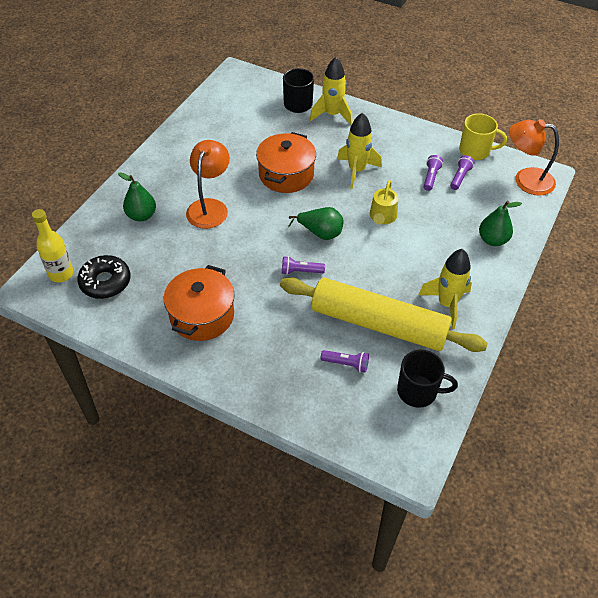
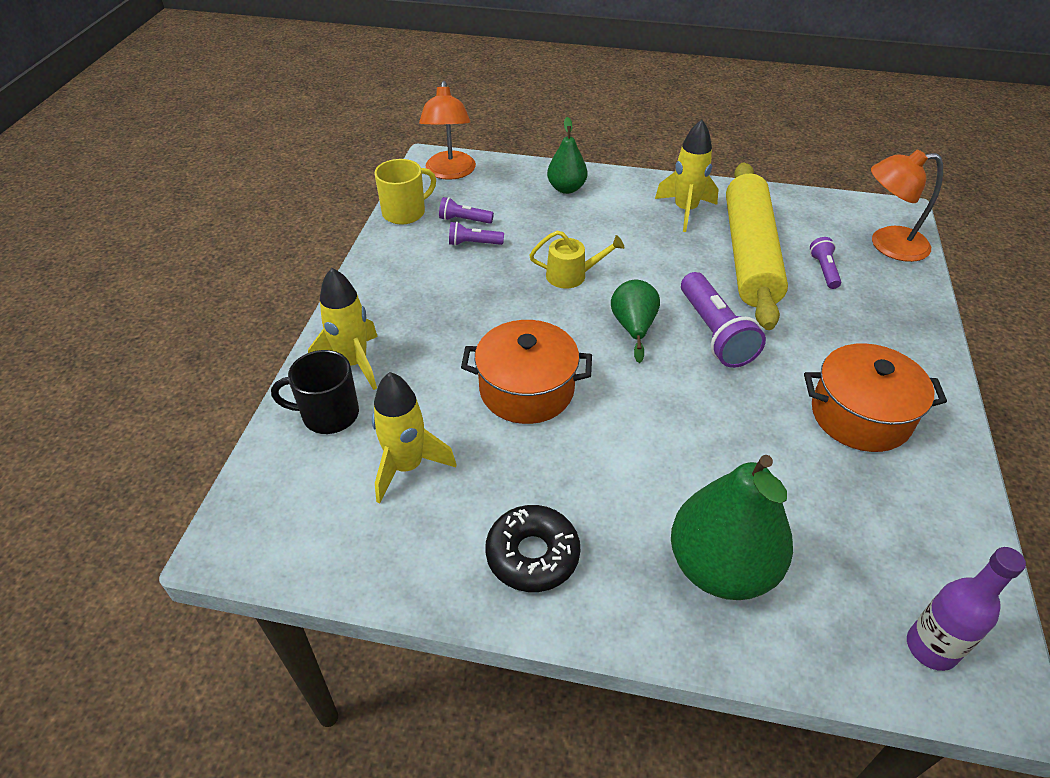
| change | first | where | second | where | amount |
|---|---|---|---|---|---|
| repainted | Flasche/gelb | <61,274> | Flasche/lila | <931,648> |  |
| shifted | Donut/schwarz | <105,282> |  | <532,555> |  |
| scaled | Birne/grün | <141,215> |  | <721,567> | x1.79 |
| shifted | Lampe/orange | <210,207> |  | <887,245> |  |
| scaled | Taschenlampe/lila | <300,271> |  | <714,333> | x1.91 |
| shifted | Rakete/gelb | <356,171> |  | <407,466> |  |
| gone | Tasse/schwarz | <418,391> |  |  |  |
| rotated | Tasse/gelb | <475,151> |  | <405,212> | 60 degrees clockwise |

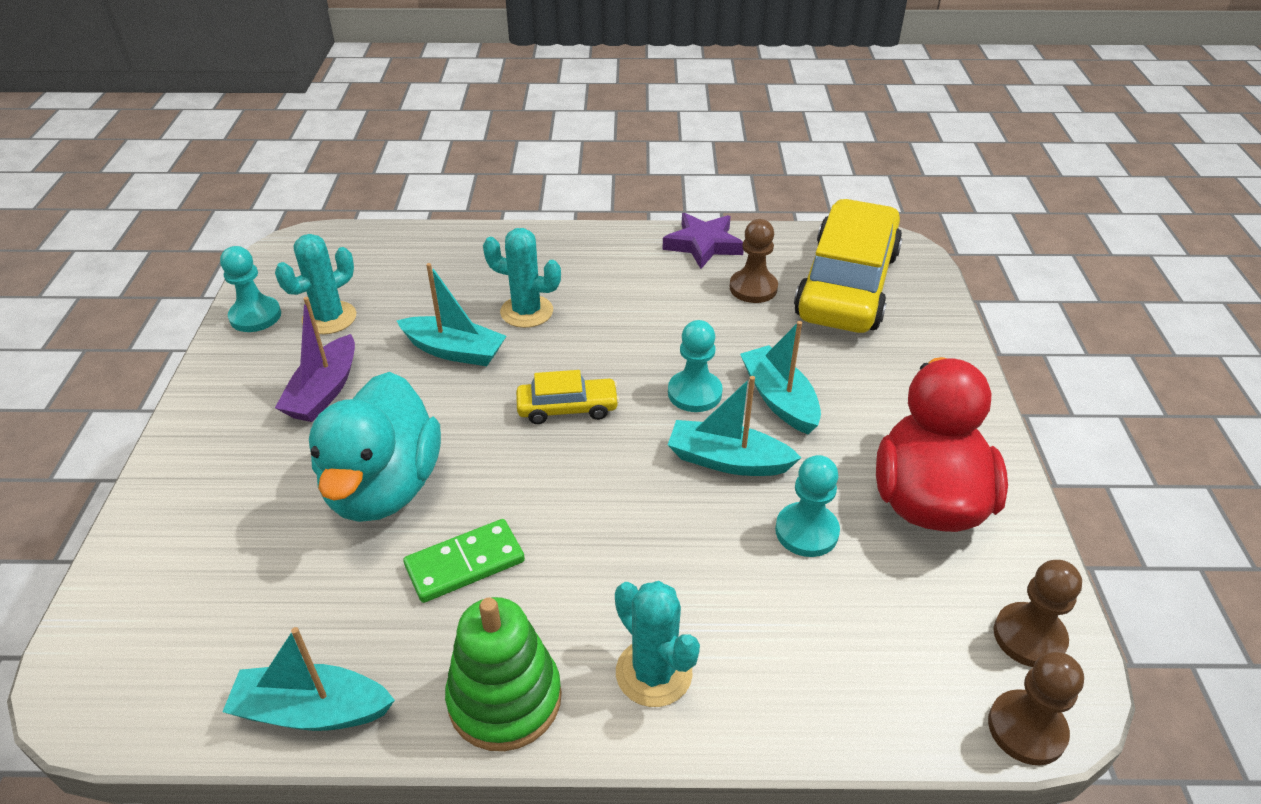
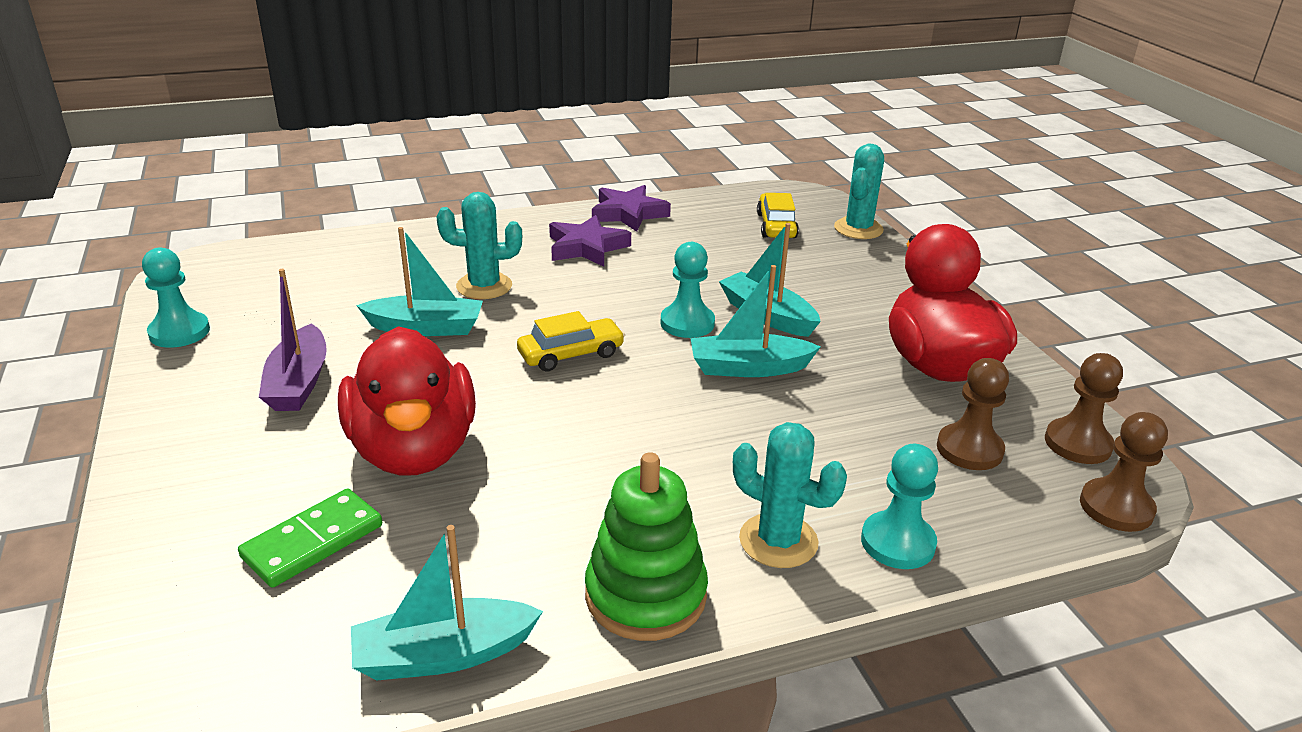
| change | first | where | second | where | amount |
|---|---|---|---|---|---|
| shifted | Kaktus/türkis | <329,318> |  | <858,229> |  |
| repainted | Ente/türkis | <384,487> | Ente/rot | <414,450> |  |
| shifted | Dominostein/grün | <465,563> |  | <313,541> |  |
| shifted | Bauer/braun | <753,288> |  | <969,449> |  |
| shifted | Bauer/türkis | <806,531> |  | <897,543> |  |
| scaled | Auto/gelb | <847,285> |  | <776,226> | x0.45 |
| new |  |  | Stern/lila | <587,247> |  |

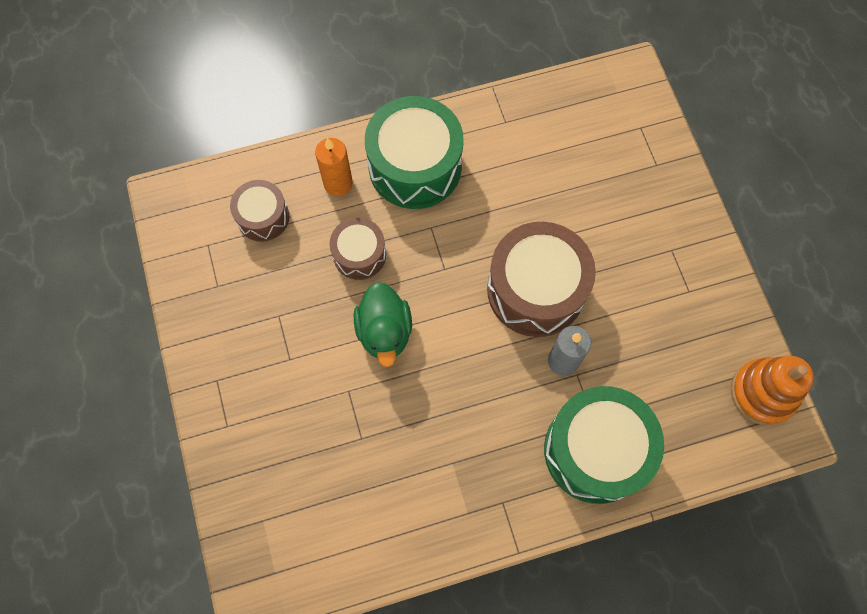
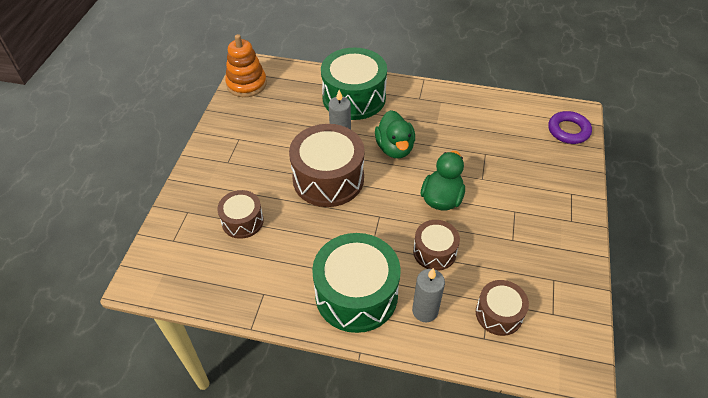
| change | first | where | second | where | amount |
|---|---|---|---|---|---|
| repainted | Kerze/orange | <338,183> | Kerze/grau | <425,311> |  |
| new |  |  | Trommel/braun | <242,221> |  |
| new |  |  | Ente/grün | <394,148> |  |
| new |  |  | Ring/lila | <568,130> |  |

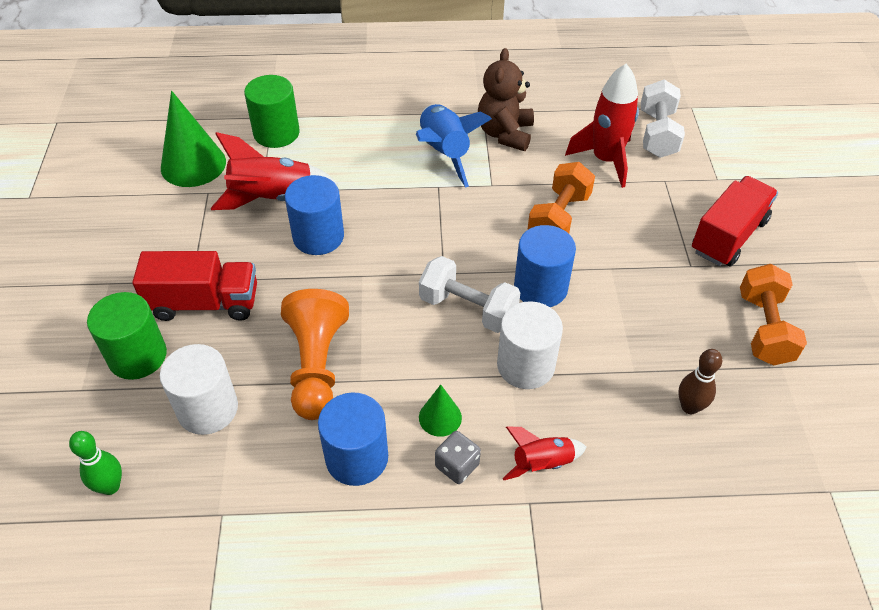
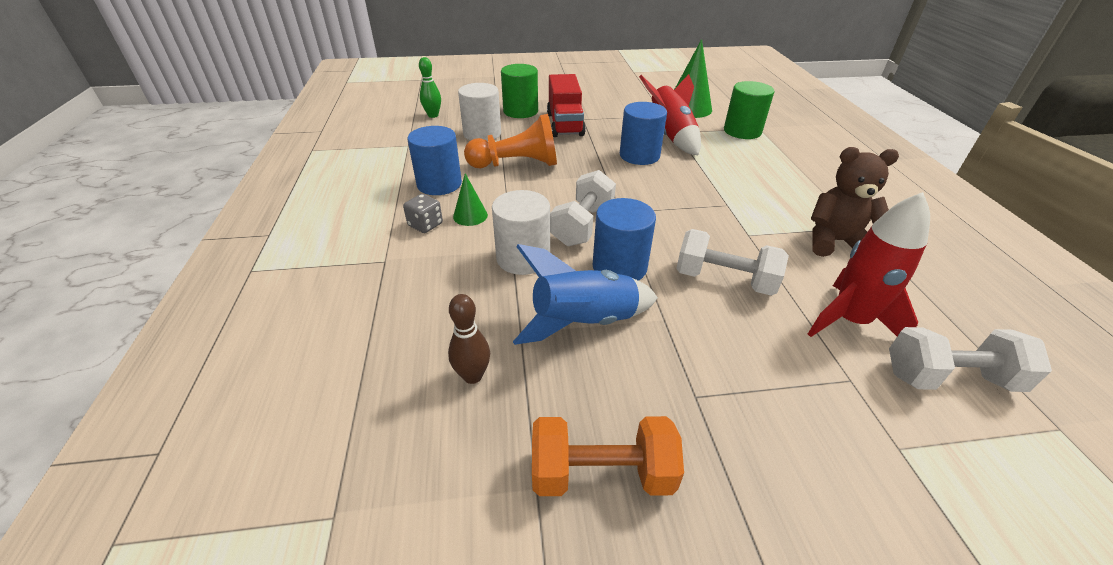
| change | first | where | second | where | amount |
|---|---|---|---|---|---|
| shifted | Rakete/blau | <444,153> |  | <583,322> |  |
| gone | Rakete/rot | <542,463> |  |  |  |
| repainted | Hantel/orange | <559,218> | Hantel/weiß | <724,280> |  |
| gone | Lastwagen/rot | <728,236> |  |  |  |

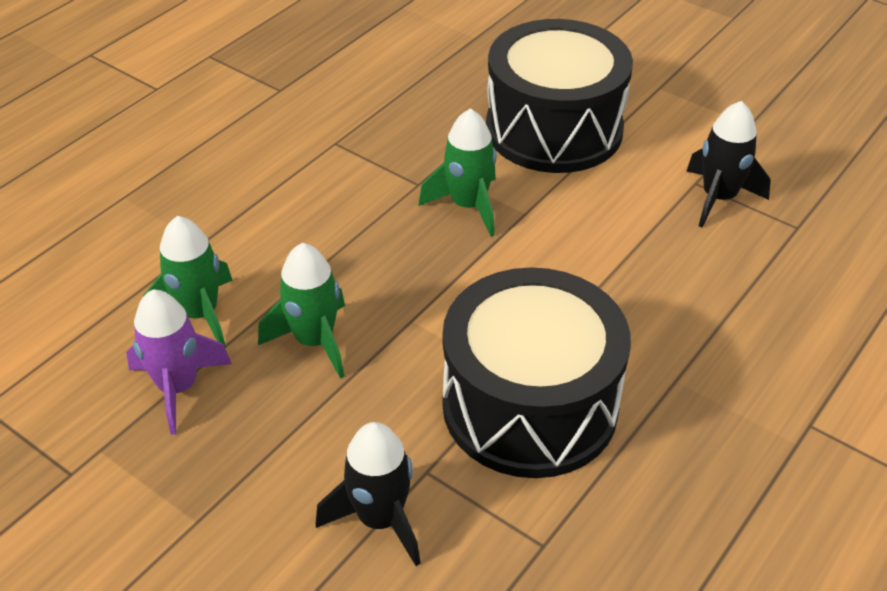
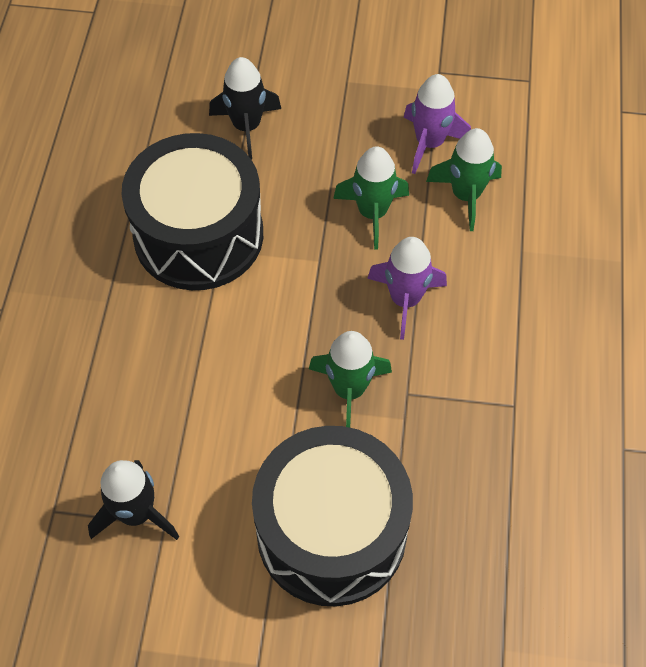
| change | first | where | second | where | amount |
|---|---|---|---|---|---|
| new |  |  | Rakete/lila | <405,300> |  |

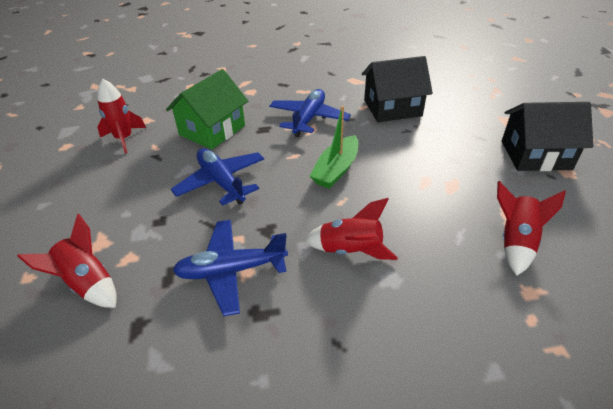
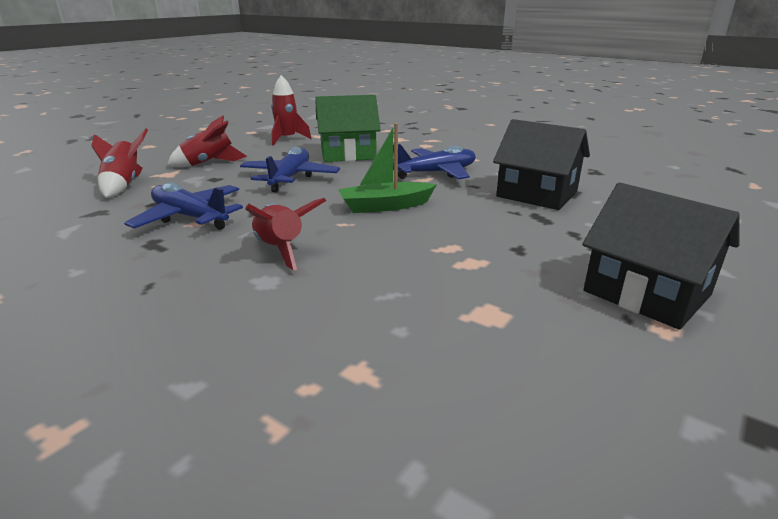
| change | first | where | second | where | amount |
|---|---|---|---|---|---|
| shifted | Rakete/rot | <515,242> |  | <209,163> |  |

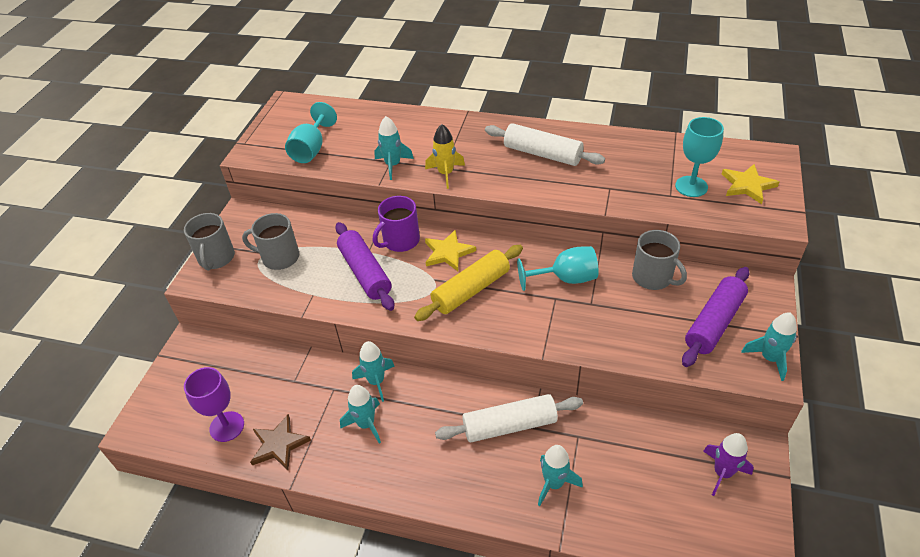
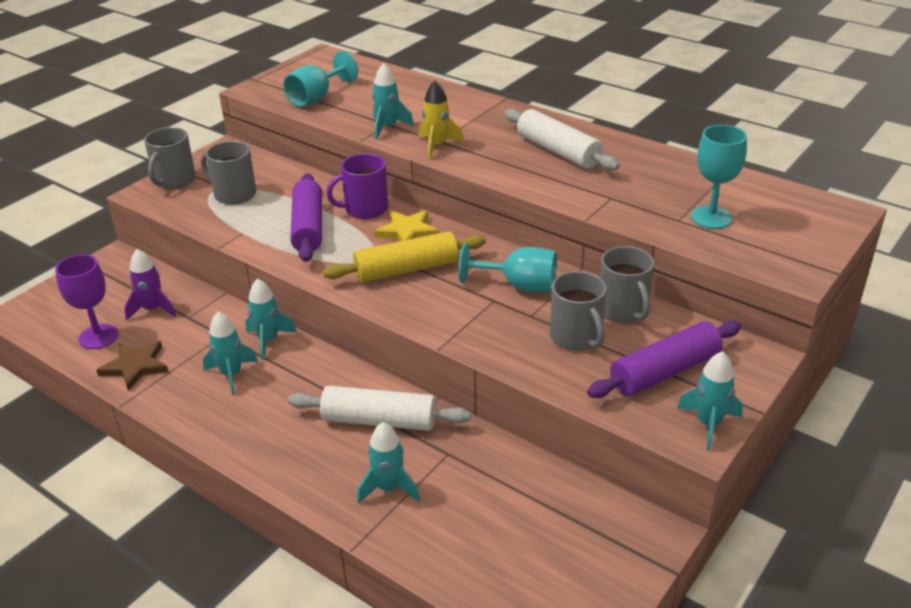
| change | first | where | second | where | amount |
|---|---|---|---|---|---|
| shifted | Rakete/lila | <722,473> |  | <153,309> |  |
| gone | Stern/gelb | <747,185> |  |  |  |
| new |  |  | Tasse/grau | <576,337> |  |

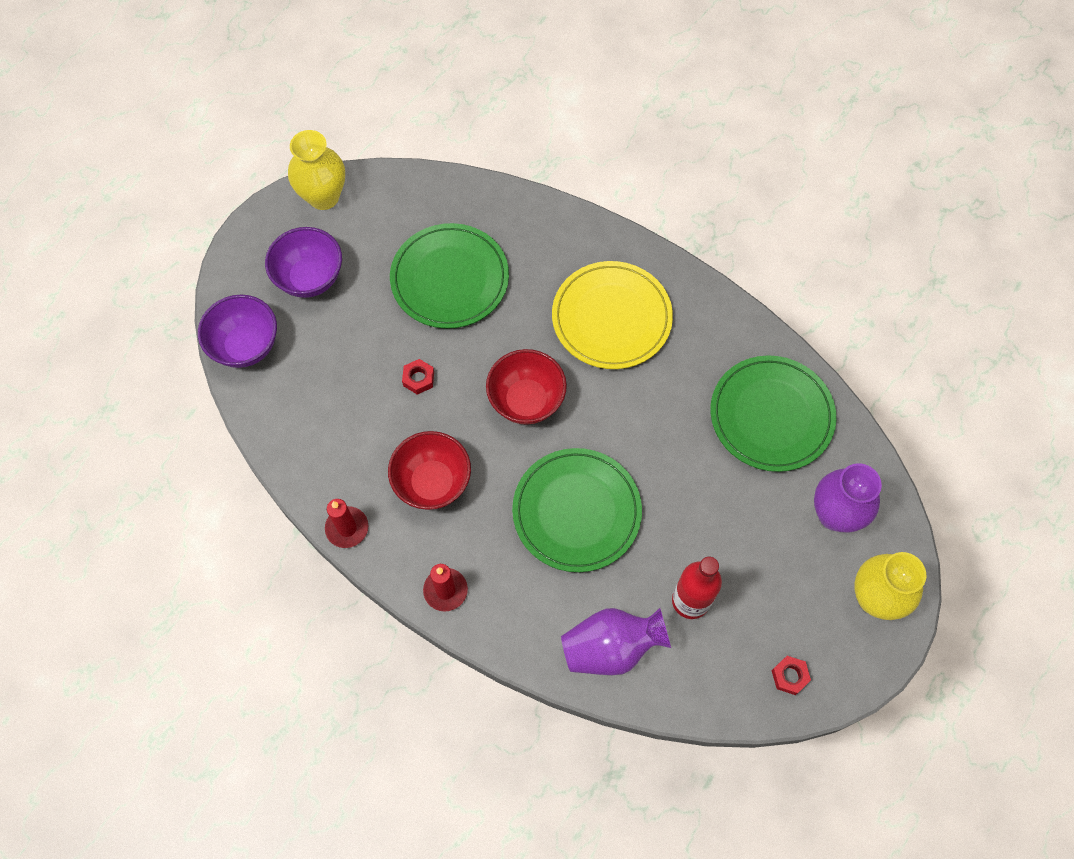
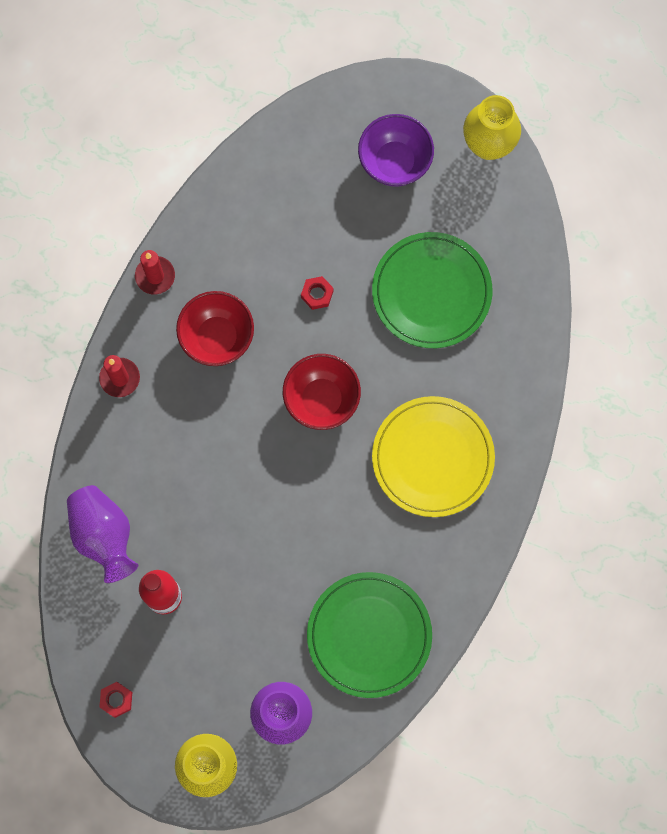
| change | first | where | second | where | amount |
|---|---|---|---|---|---|
| gone | Schüssel/lila | <246,346> |  |  |  |
| gone | Teller/grün | <576,511> |  |  |  |

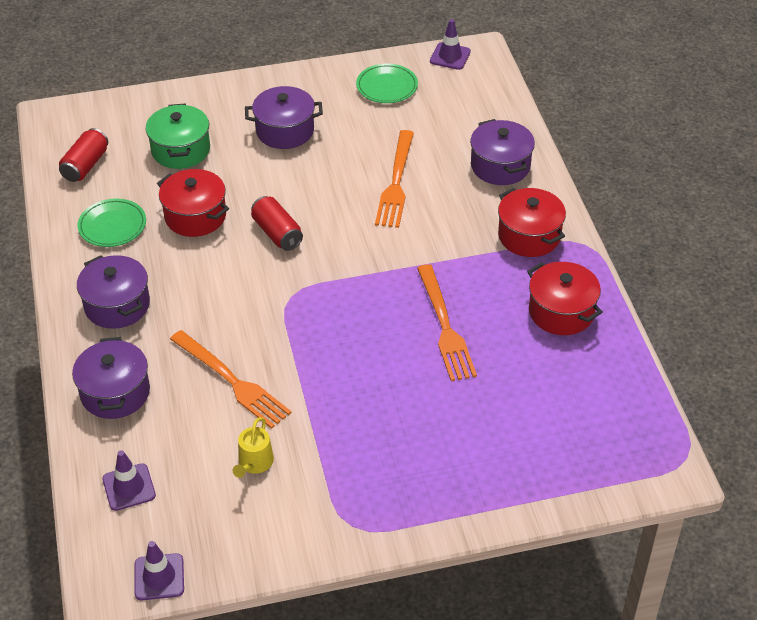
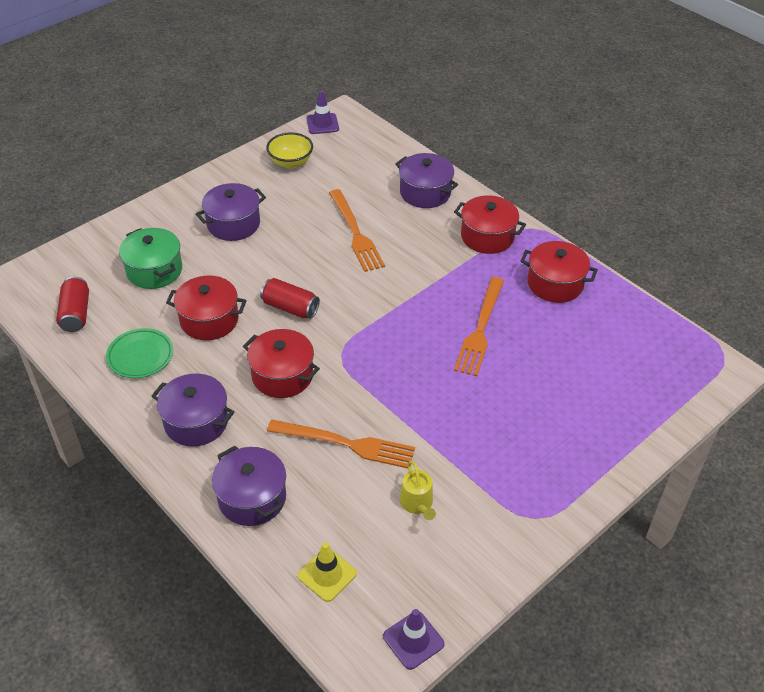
| change | first | where | second | where | amount |
|---|---|---|---|---|---|
| repainted | Leitkegel/lila | <129,487> | Leitkegel/gelb | <327,575> |  |
| swapped | Teller/grün | <387,87> | Schüssel/gelb | <290,162> |  |
| rotated | Gabel/orange | <445,327> |  | <480,329> | 60 degrees clockwise |
| new |  |  | Kochtopf/rot | <282,375> |  |

